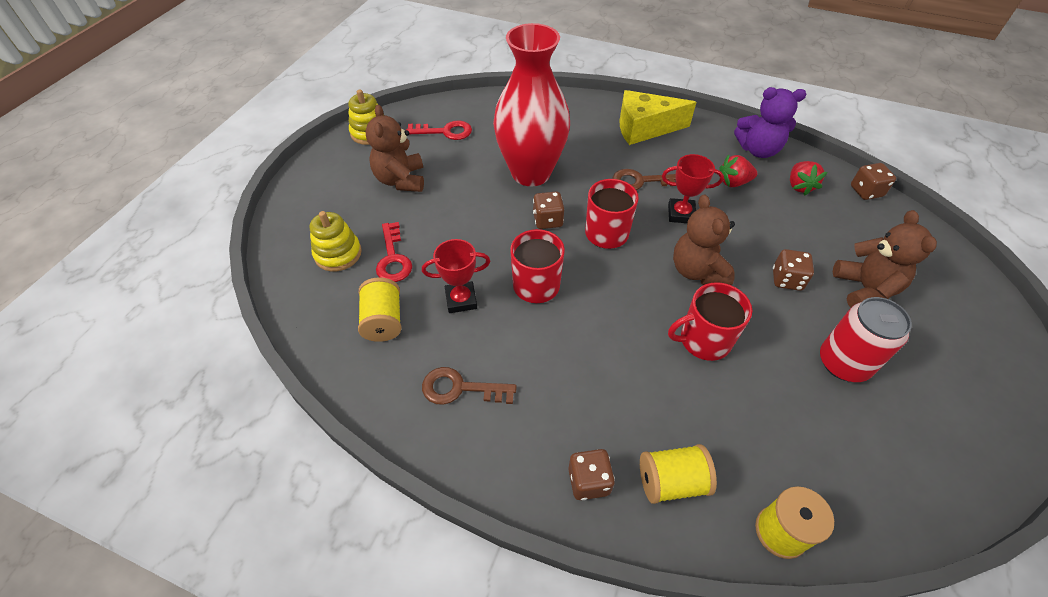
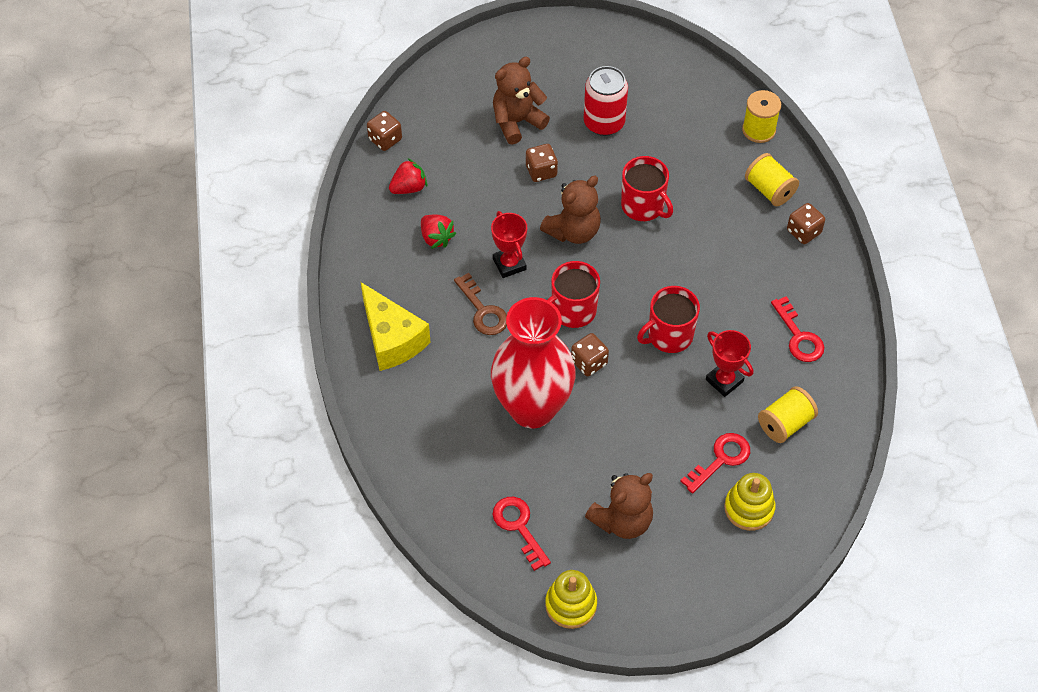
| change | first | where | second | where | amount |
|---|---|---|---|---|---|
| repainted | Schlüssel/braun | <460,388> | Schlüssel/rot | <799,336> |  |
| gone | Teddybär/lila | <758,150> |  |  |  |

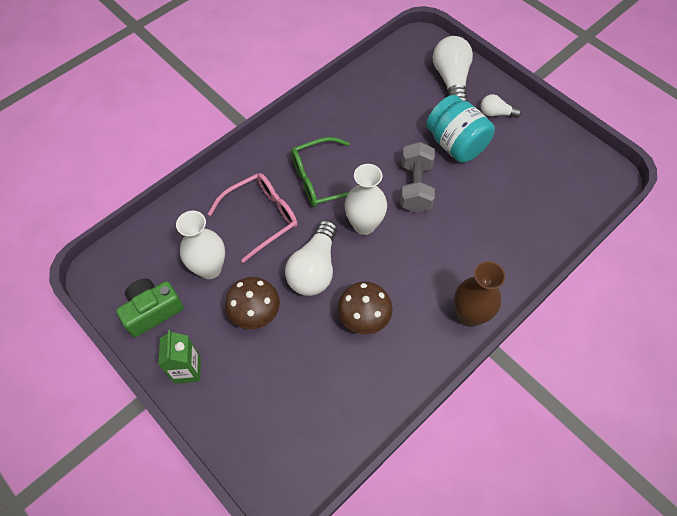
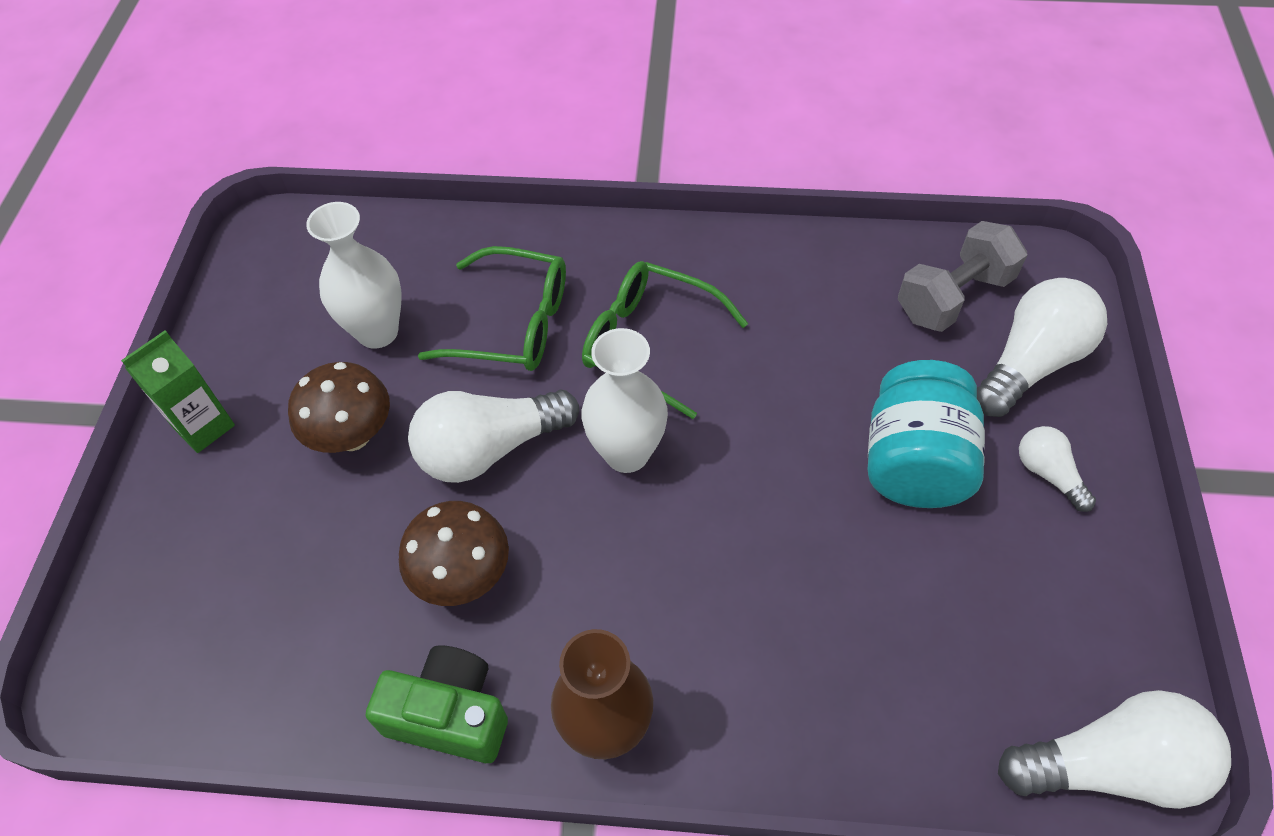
| change | first | where | second | where | amount |
|---|---|---|---|---|---|
| shifted | Kamera/grün | <152,311> |  | <449,715> |  |
| repainted | Brille/rosa | <261,217> | Brille/grün | <514,324> |  |
| shifted | Hantel/grau | <415,187> |  | <953,297> |  |
| new |  |  | Glühbirne/weiß | <1109,765> |  |

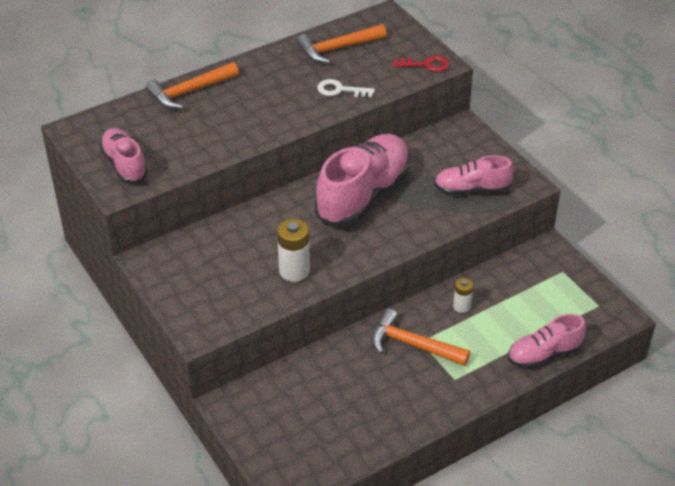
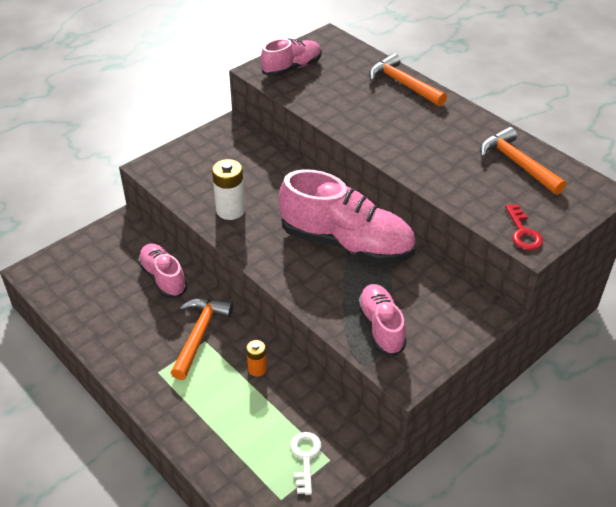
| change | first | where | second | where | amount |
|---|---|---|---|---|---|
| shifted | Schlüssel/weiß | <340,90> |  | <305,458> |  |
| repainted | Batterie/weiß | <461,306> | Batterie/orange | <257,369> |  |
| shifted | Schuh/rosa | <544,354> |  | <163,278> |  |

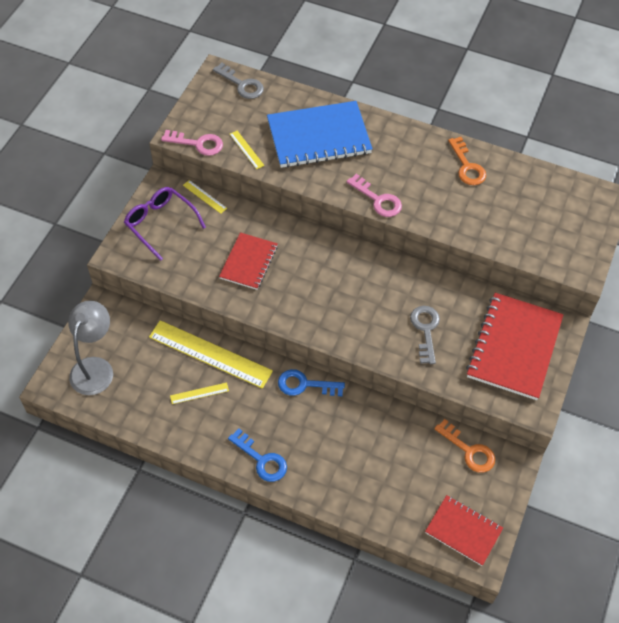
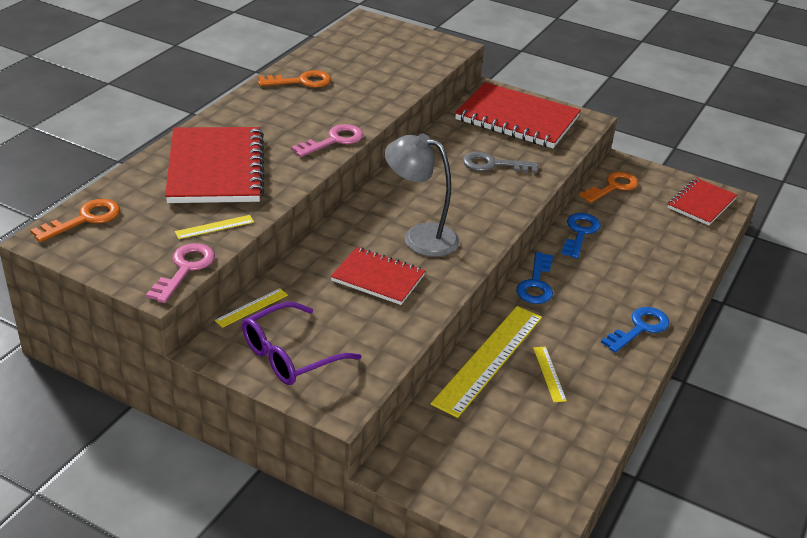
| change | first | where | second | where | amount |
|---|---|---|---|---|---|
| shifted | Lampe/grau | <95,367> |  | <420,237> |  |
| repainted | Schlüssel/grau | <242,84> | Schlüssel/orange | <84,219> |  |
| repainted | Notizbuch/blau | <319,137> | Notizbuch/rot | <215,168> |  |
| new |  |  | Schlüssel/blau | <580,233> |  |

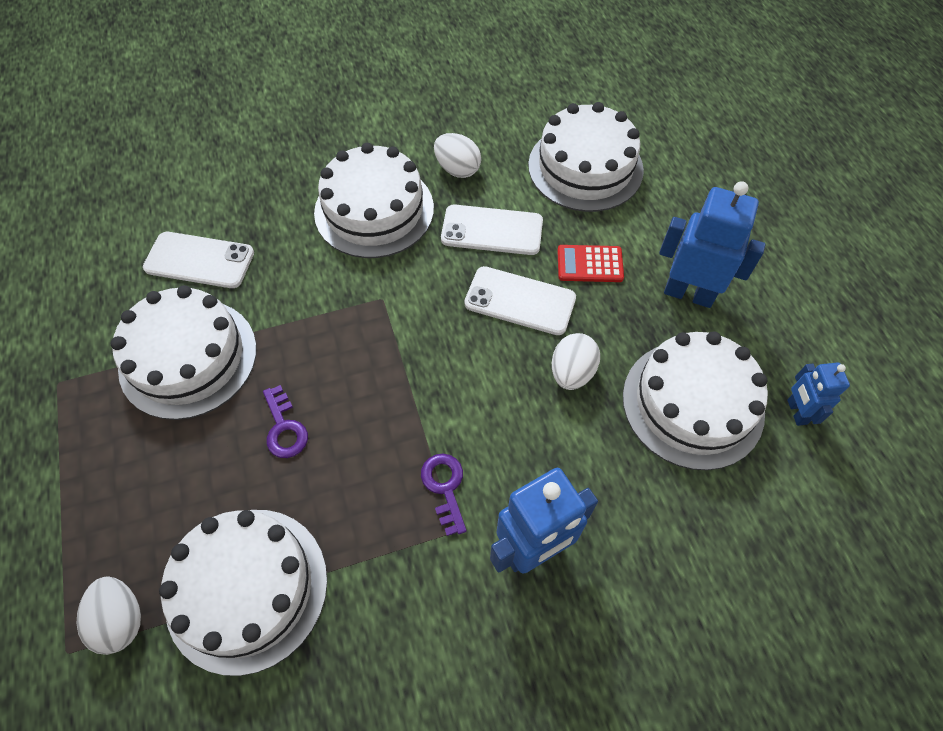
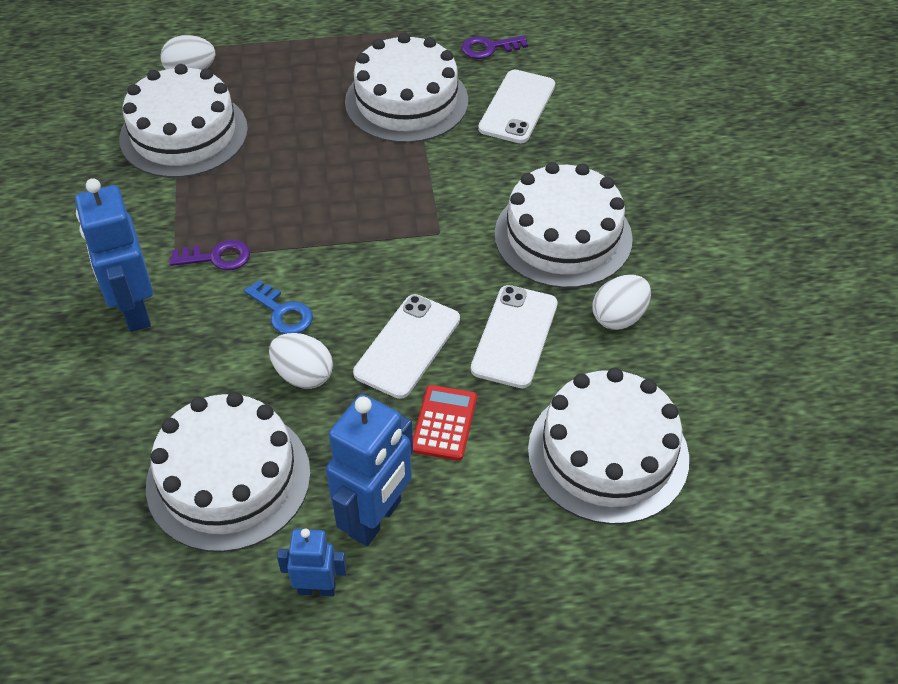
| change | first | where | second | where | amount |
|---|---|---|---|---|---|
| shifted | Schlüssel/lila | <284,428> |  | <489,48> |  |
| shifted | Roboter/blau | <796,412> |  | <317,588> |  |
| new |  |  | Schlüssel/blau | <282,312> |  |

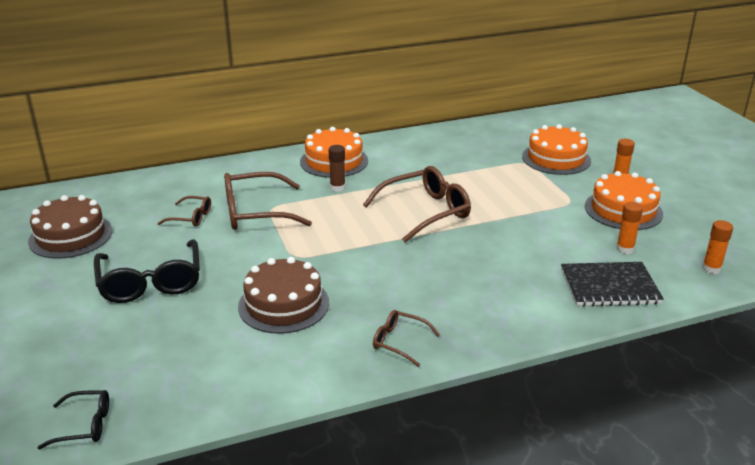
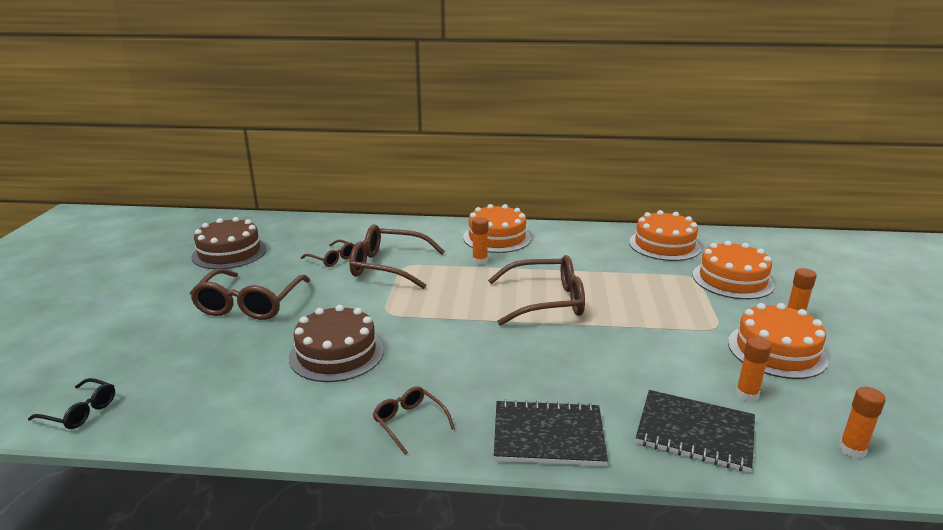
| change | first | where | second | where | amount |
|---|---|---|---|---|---|
| repainted | Brille/schwarz | <151,283> | Brille/braun | <249,304> |  |
| repainted | Klebestift/braun | <337,188> | Klebestift/orange | <480,261> |  |
| new |  |  | Notizbuch/schwarz | <548,436> |  |
| new |  |  | Kuchen/orange | <664,245> |  |

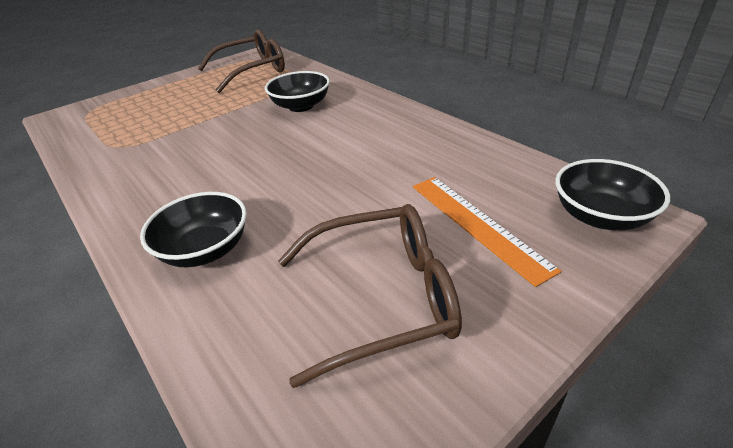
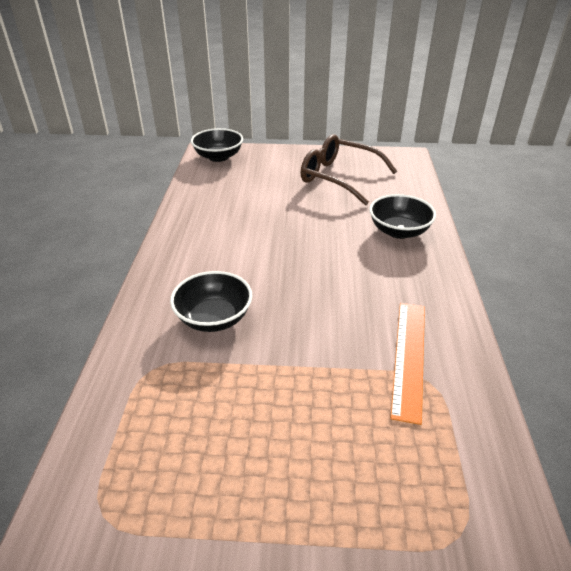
| change | first | where | second | where | amount |
|---|---|---|---|---|---|
| gone | Brille/braun | <252,71> |  |  |  |
| shifted | Lineal/orange | <477,224> |  | <409,357> |  |

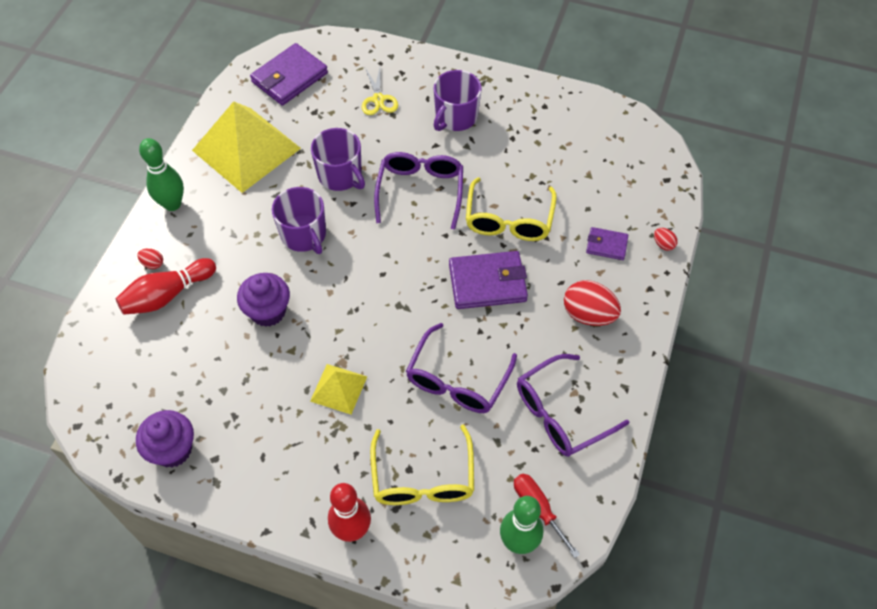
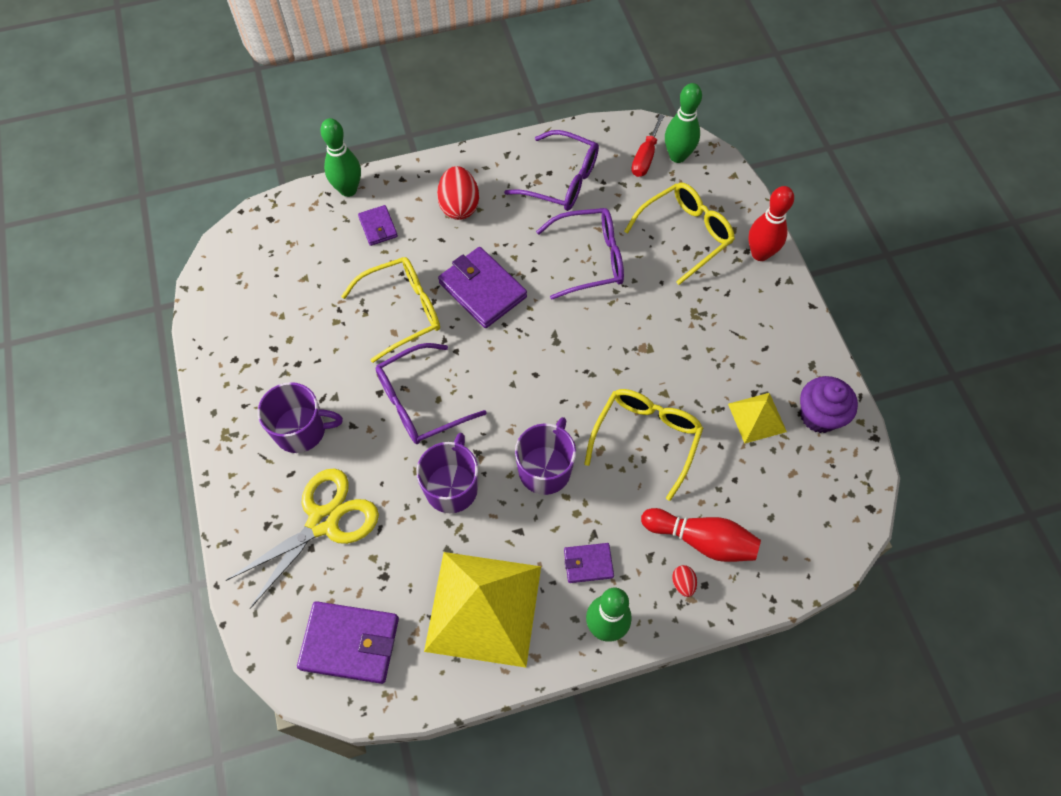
| change | first | where | second | where | amount |
|---|---|---|---|---|---|
| swapped | Muffin/lila | <268,311> | Brille/gelb | <646,439> |  |
| shifted | Pyramide/gelb | <339,388> |  | <757,417> |  |
| scaled | Schere/gelb | <378,99> |  | <323,521> | x1.79 |
| swapped | Ei/rot | <663,244> | Bowlingkegel/grün | <348,190> |  |
| new |  |  | Geldbörse/lila | <588,563> |  |

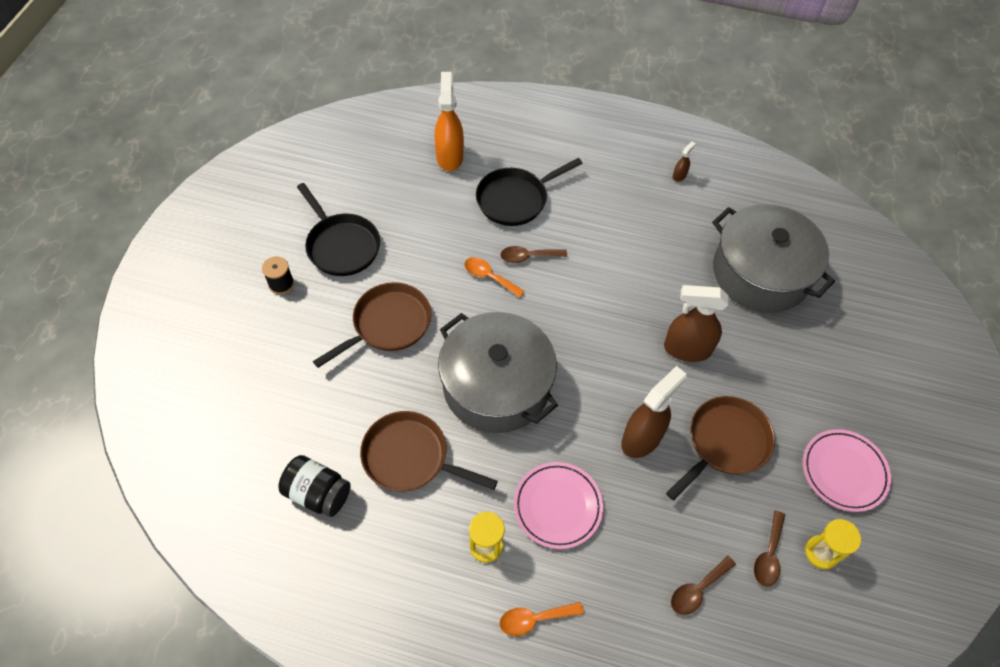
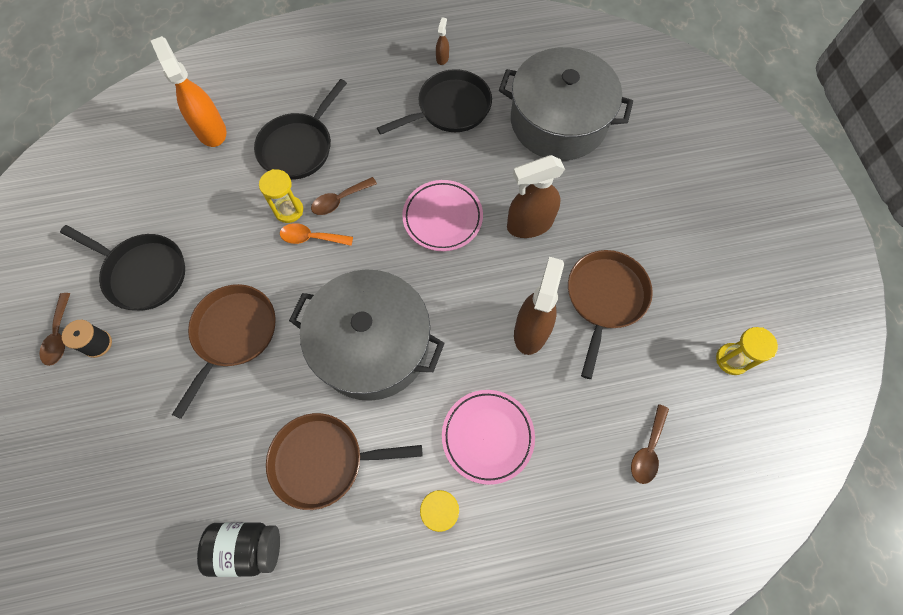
| change | first | where | second | where | amount |
|---|---|---|---|---|---|
| gone | Löffel/orange | <534,619> |  |  |  |
| shifted | Löffel/braun | <768,555> |  | <59,335> |  |
| shifted | Teller/rosa | <844,472> |  | <442,218> |  |
| new |  |  | Sanduhr/gelb | <289,210> |  |
| new |  |  | Pfanne/schwarz | <449,108> |  |

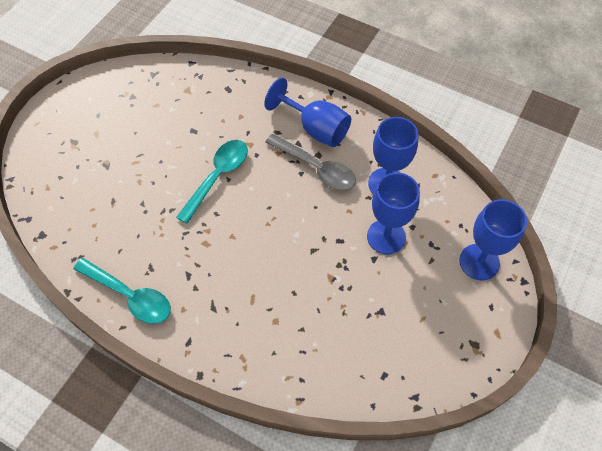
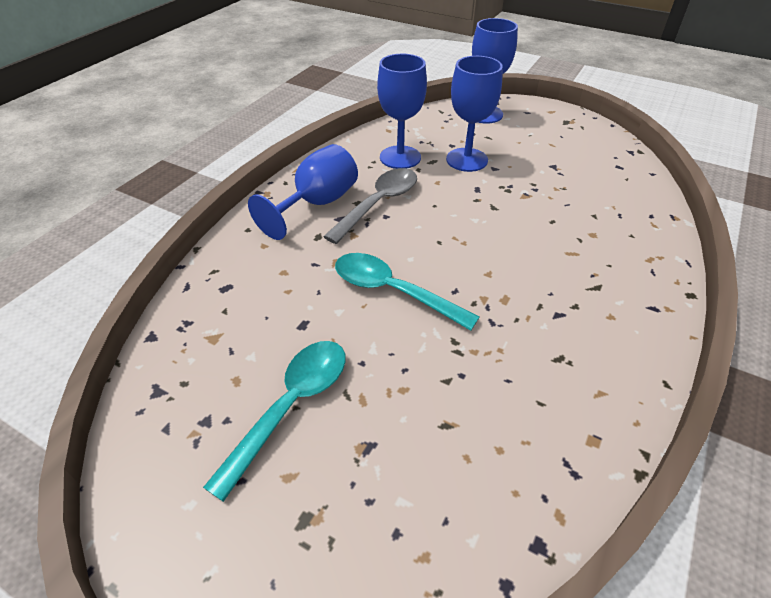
| change | first | where | second | where | amount |
|---|---|---|---|---|---|
| shifted | Löffel/türkis | <130,296> |  | <291,406> |  |

